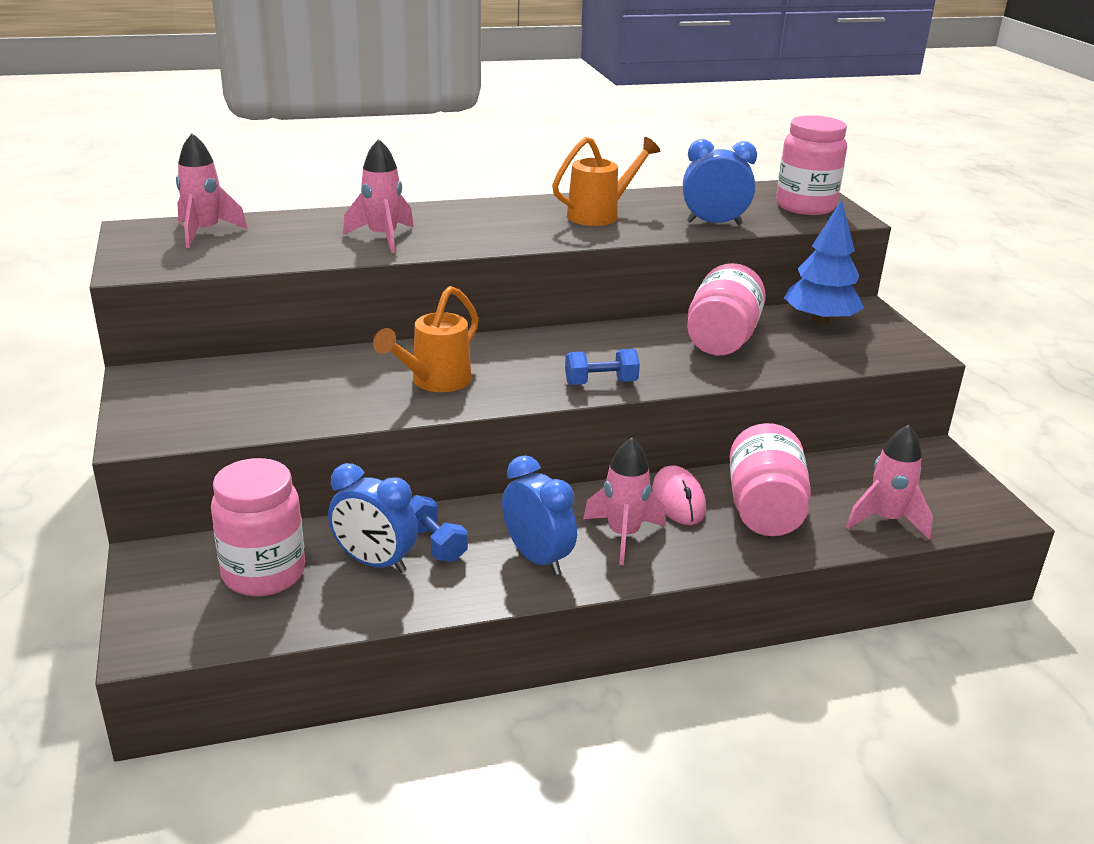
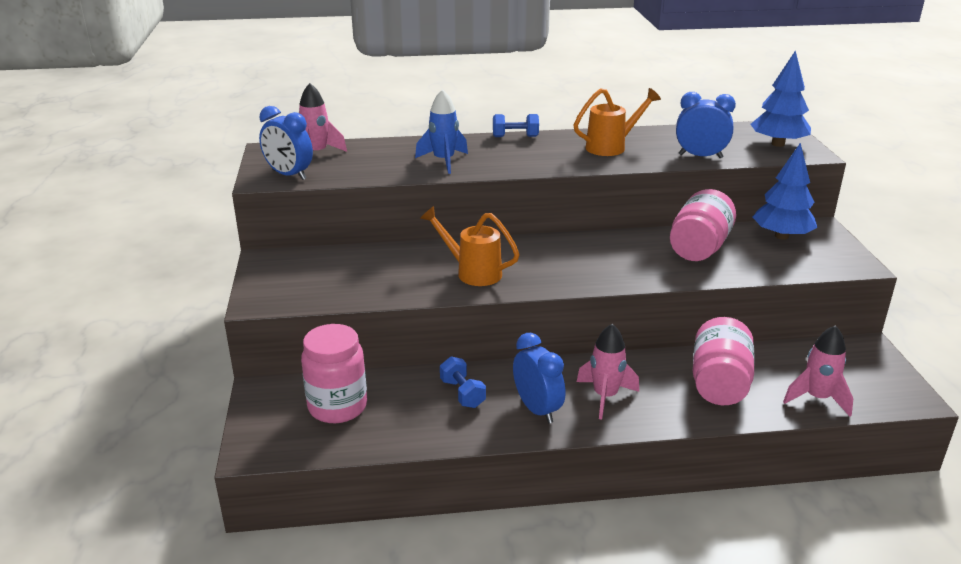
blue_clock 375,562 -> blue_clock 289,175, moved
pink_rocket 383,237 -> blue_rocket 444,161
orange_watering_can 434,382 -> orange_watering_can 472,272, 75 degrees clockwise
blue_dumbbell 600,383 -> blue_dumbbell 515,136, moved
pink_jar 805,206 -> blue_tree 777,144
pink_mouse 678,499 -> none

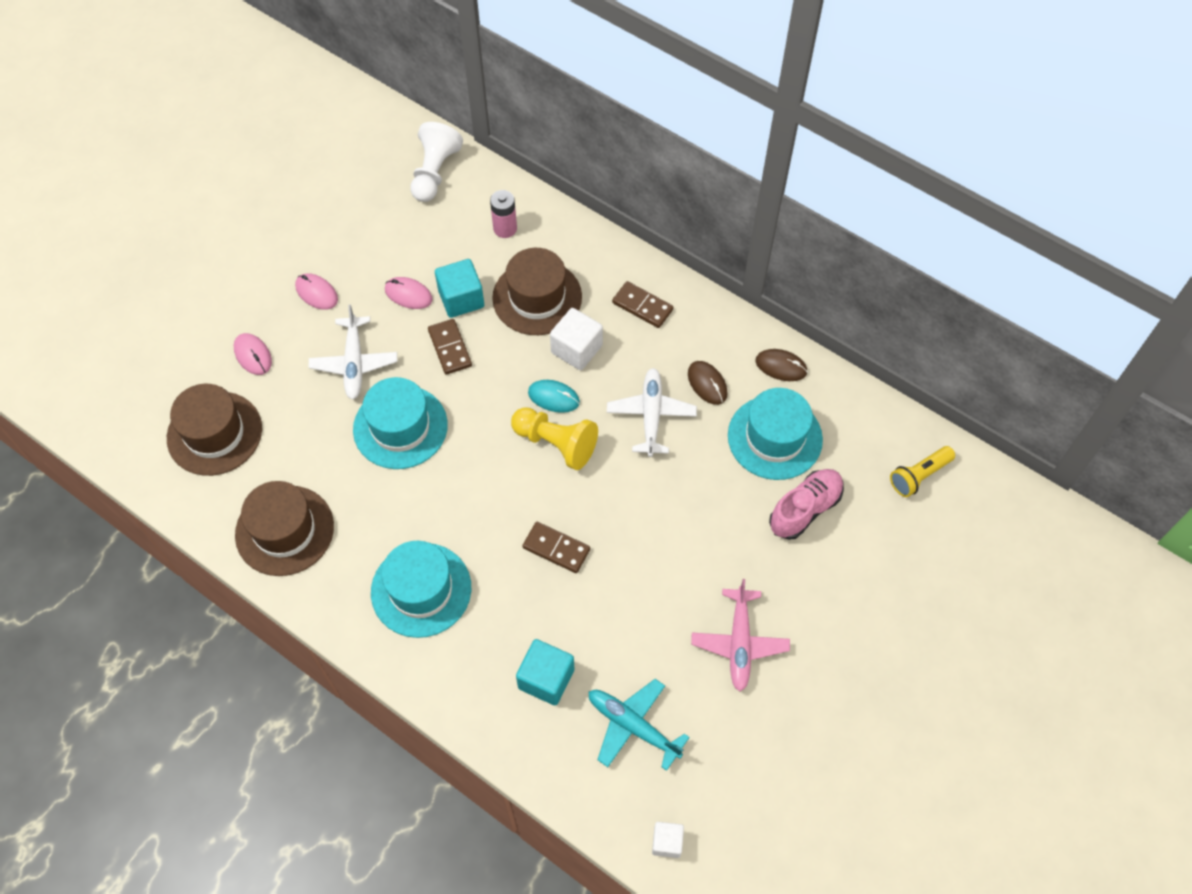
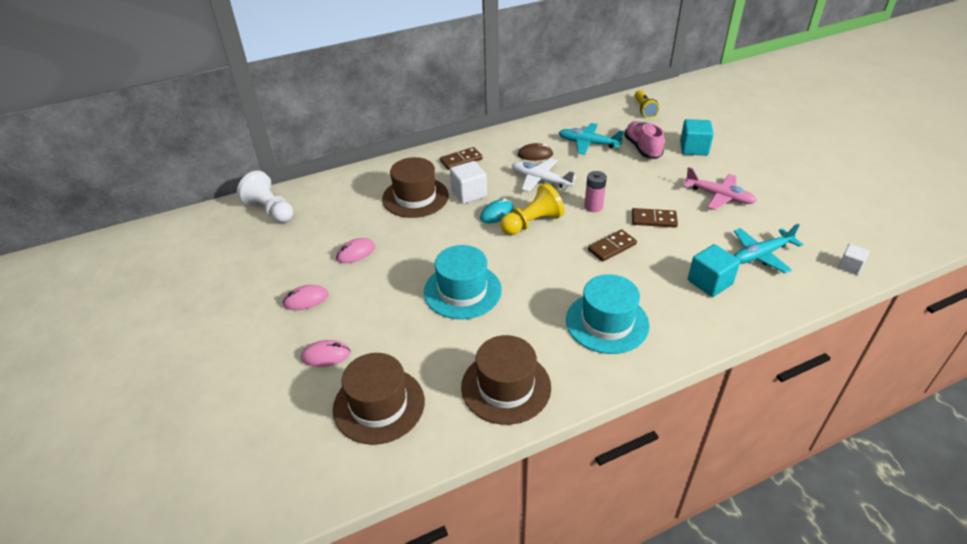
turquoise_hat 774,437 -> turquoise_plane 589,144
pink_battery 505,228 -> pink_battery 593,206, moved
brown_domino 450,348 -> brown_domino 654,219, moved
turquoise_cube 461,299 -> turquoise_cube 693,148, moved
white_plane 354,363 -> none
brown_mouse 781,366 -> none

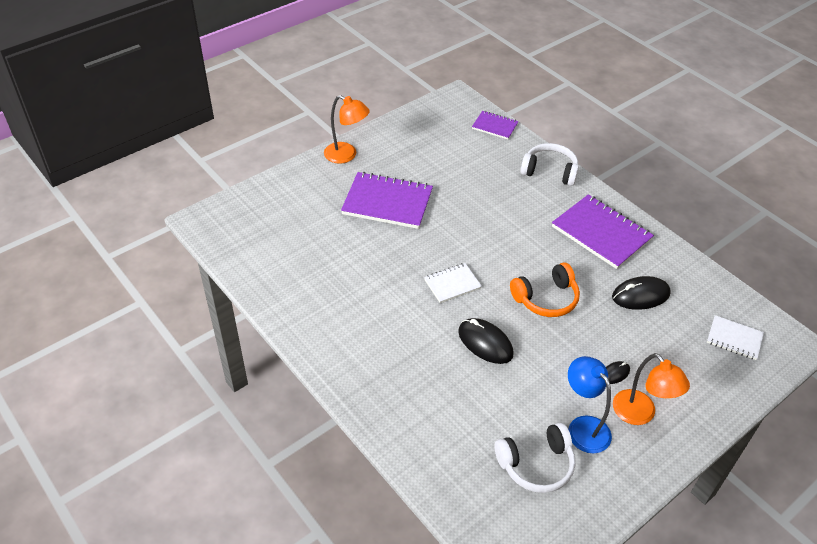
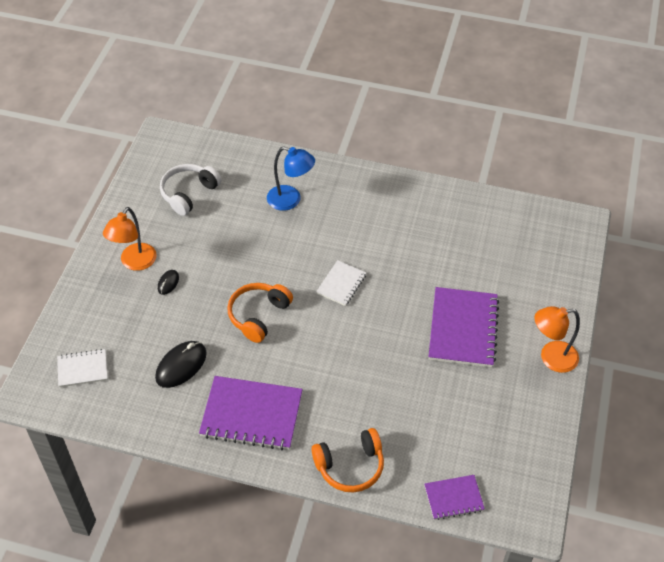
orange_lamp 640,414 -> orange_lamp 134,263, 90 degrees counterclockwise
blue_lamp 583,427 -> blue_lamp 290,200, moved
white_headphones 549,171 -> orange_headphones 350,466
purple_notebook 387,202 -> purple_notebook 463,329, 60 degrees counterclockwise
black_mouse 485,343 -> none

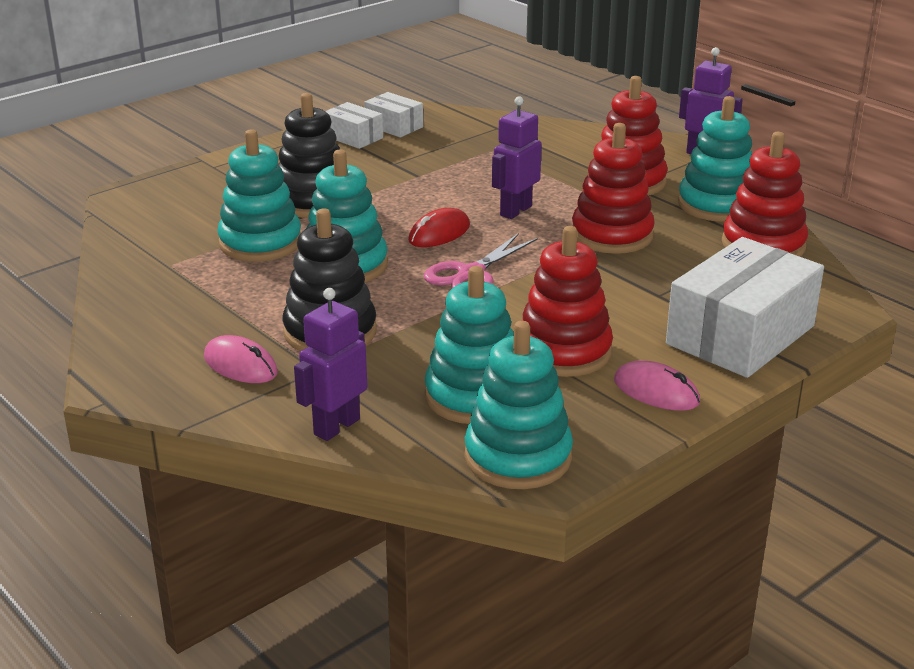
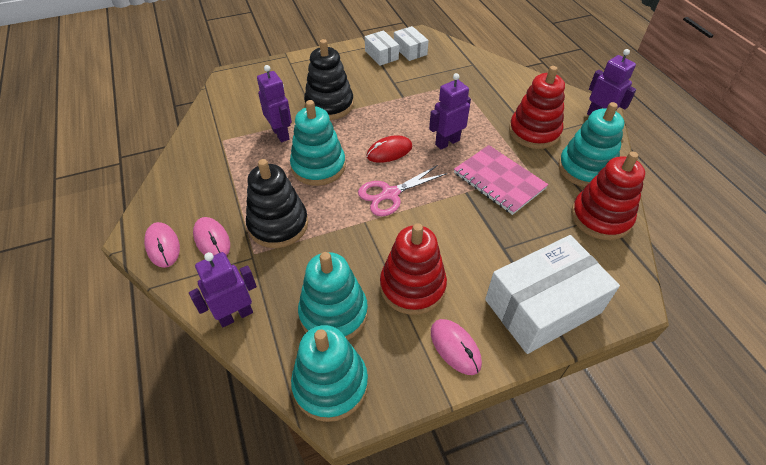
none -> pink_mouse 163,246
turquoise_stacking_toy 260,243 -> purple_robot 281,134
red_stacking_toy 612,235 -> pink_notebook 499,181

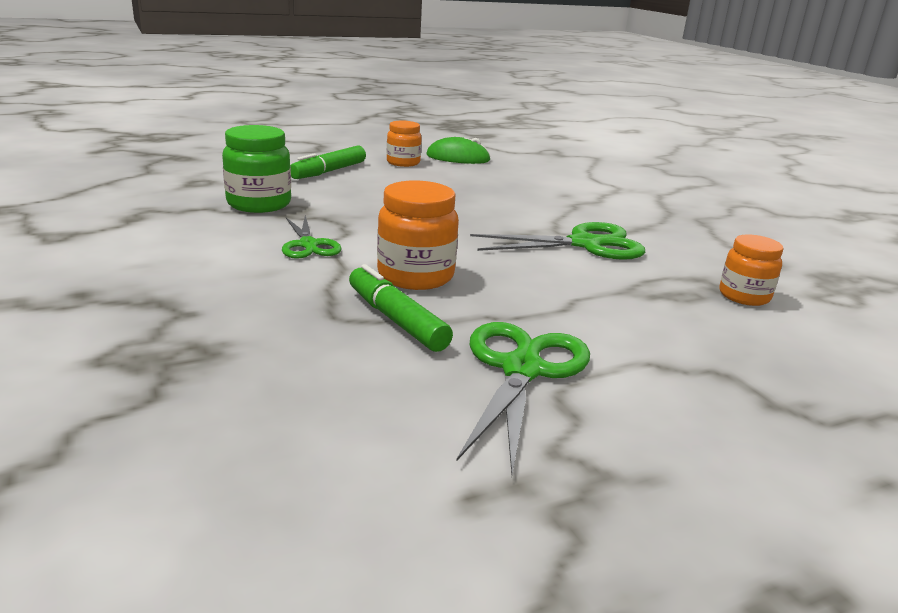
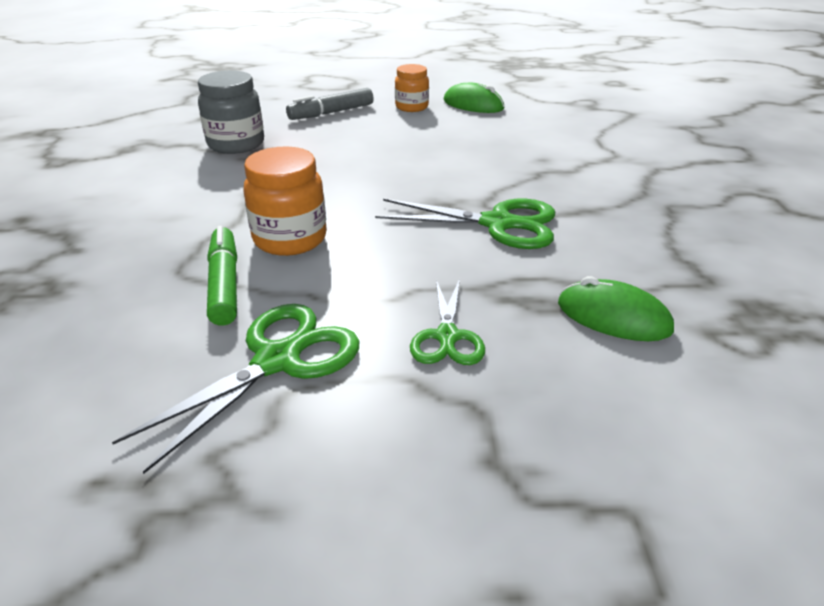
green_jar 259,204 -> grey_jar 236,144
green_marker 329,171 -> grey_marker 331,113
green_scissors 308,245 -> green_scissors 447,336, moved
orange_jar 744,296 -> green_mouse 613,317

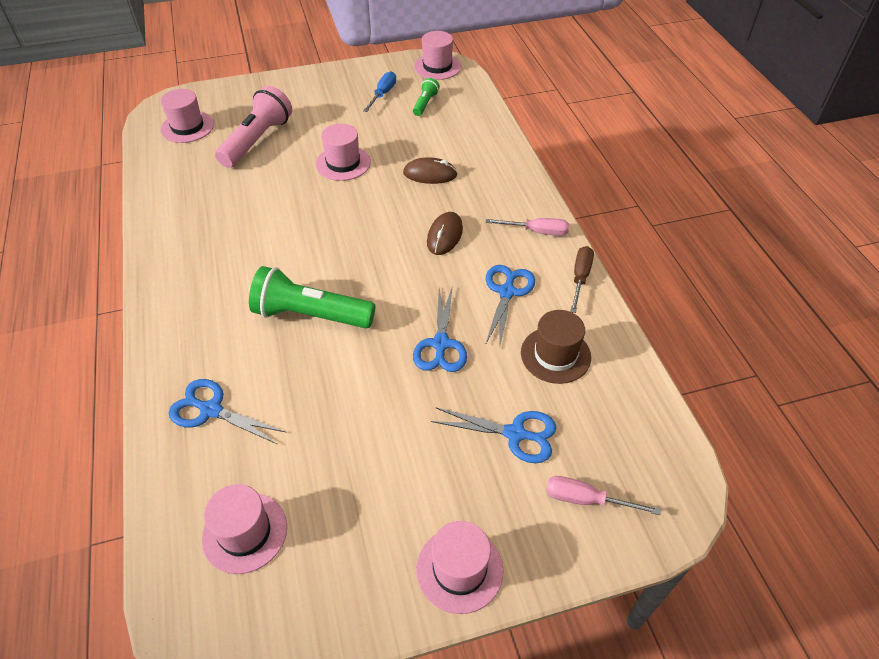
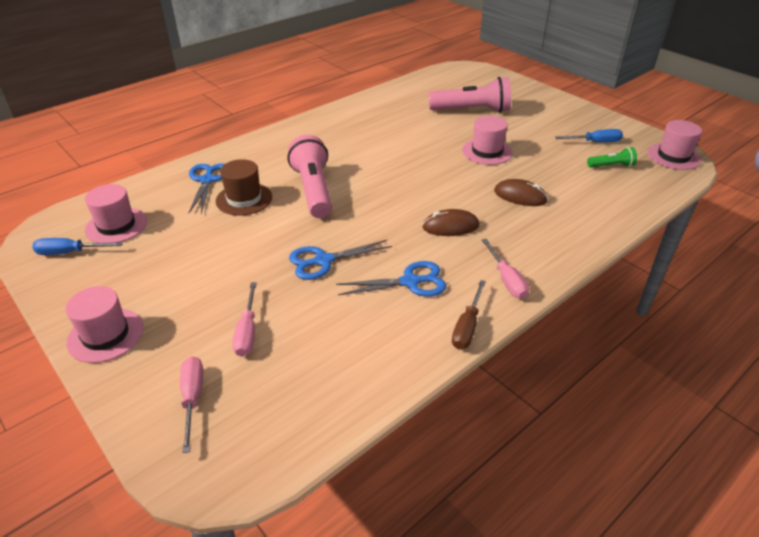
none -> blue_screwdriver 70,252
brown_hat 555,355 -> brown_hat 244,199, moved
blue_scissors 515,434 -> pink_screwdriver 247,331
green_flashlight 310,315 -> pink_flashlight 313,190
brown_screwdriver 580,278 -> brown_screwdriver 467,327, 120 degrees clockwise
brown_mouse 430,174 -> brown_mouse 520,196, 45 degrees counterclockwise
pink_hat 187,127 -> none

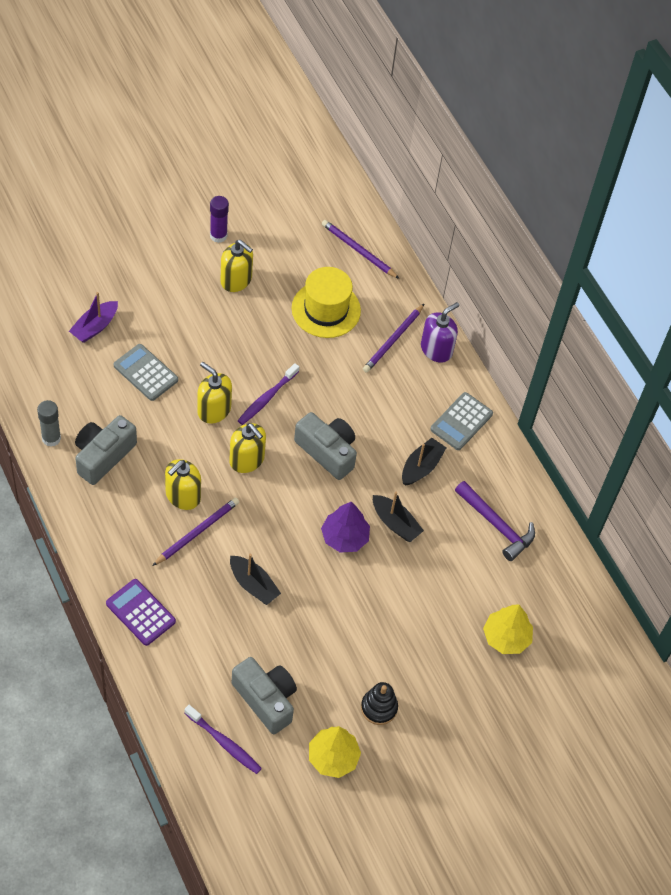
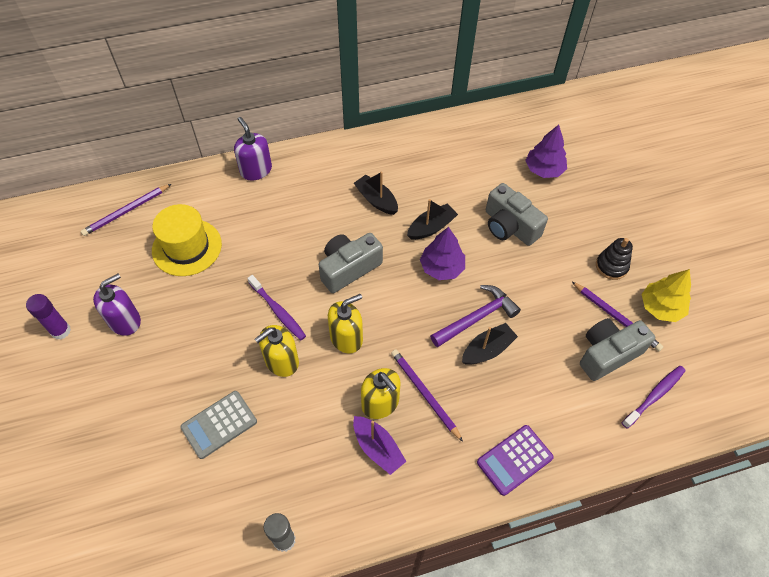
yellow_soap_dispenser 236,280 -> purple_soap_dispenser 125,321
purple_boat 95,327 -> purple_boat 377,448, moved
purple_hammer 496,525 -> purple_hammer 476,318, moved
grey_camera 103,456 -> grey_camera 509,226, moved
yellow_tree 506,637 -> purple_tree 544,169
purple_pencil 393,340 -> purple_pencil 616,317, moved
grey_calculator 461,422 -> none

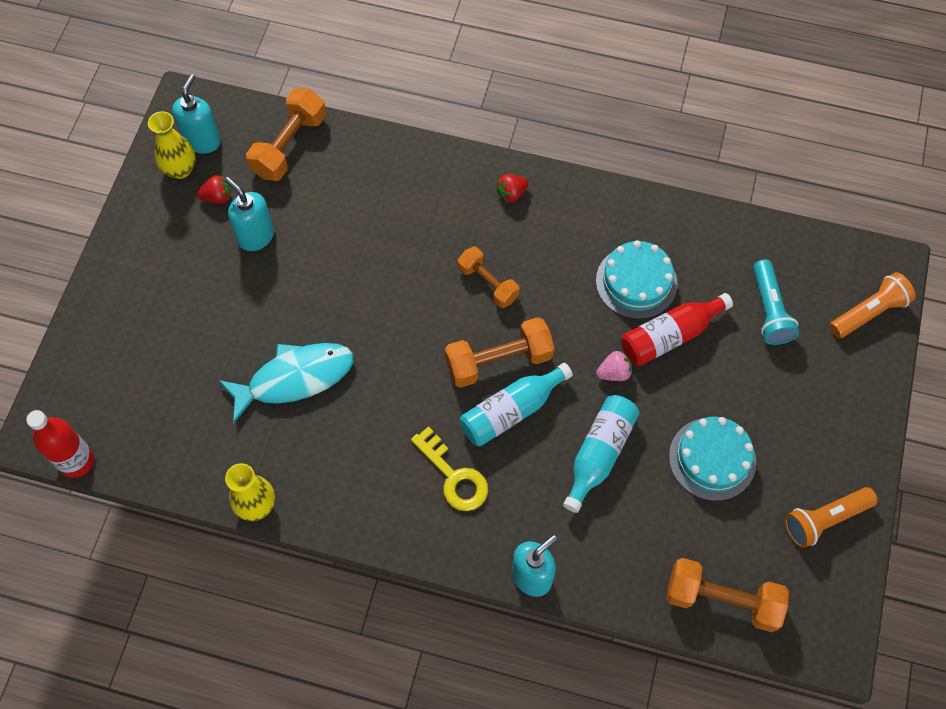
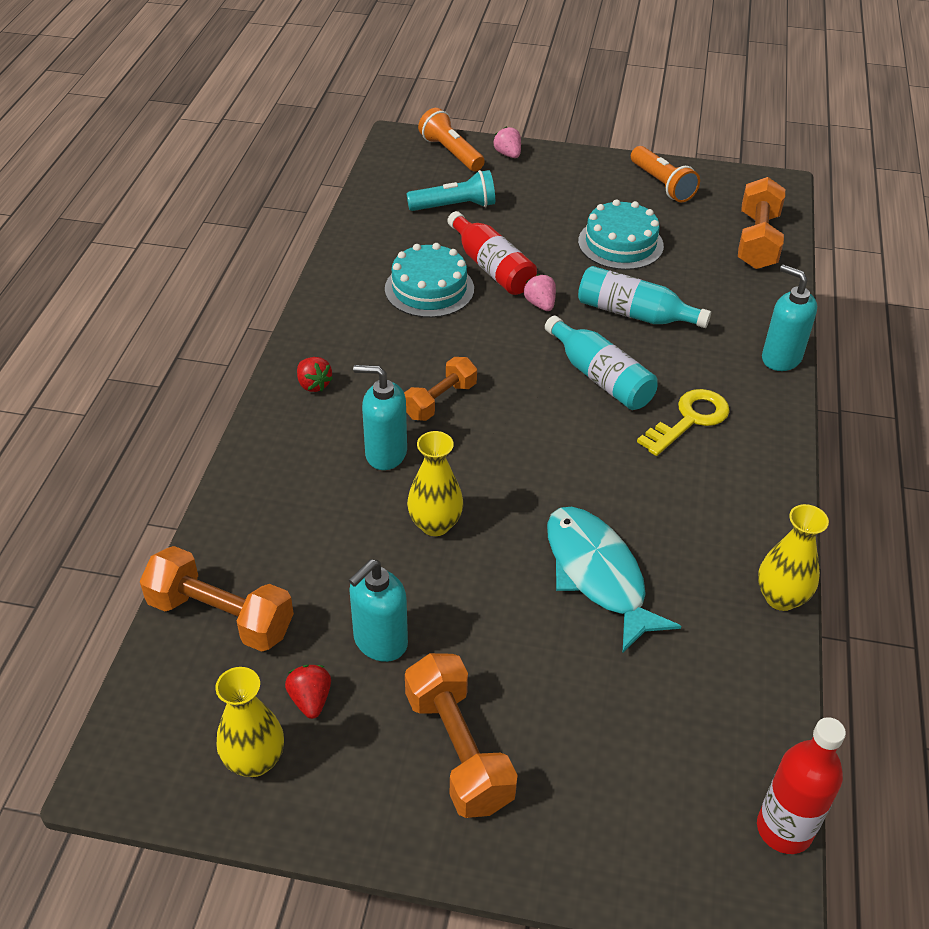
turquoise_soap_dispenser 203,141 -> turquoise_soap_dispenser 385,453, moved
orange_dumbbell 499,361 -> orange_dumbbell 458,750, moved
none -> yellow_vase 435,524
none -> pink_strawberry 508,154

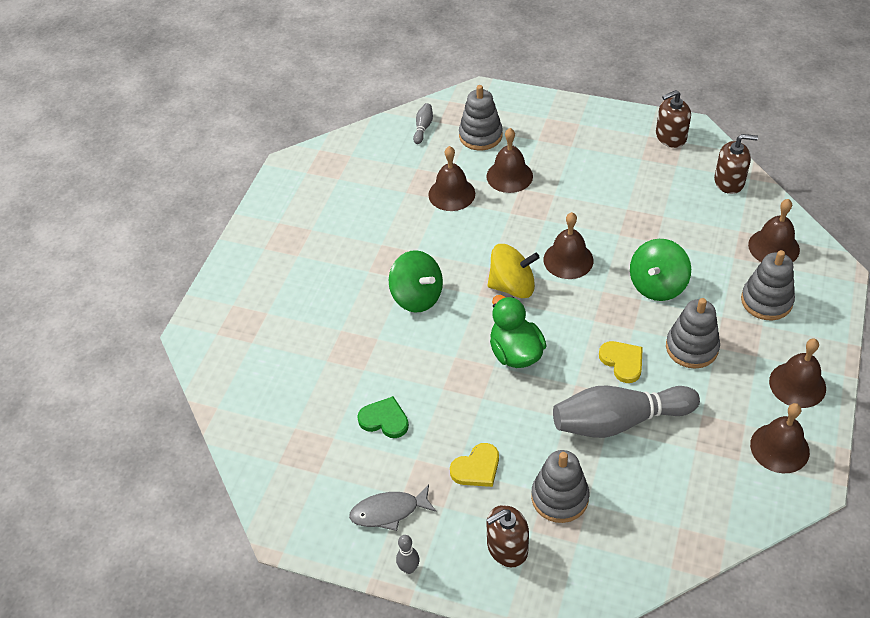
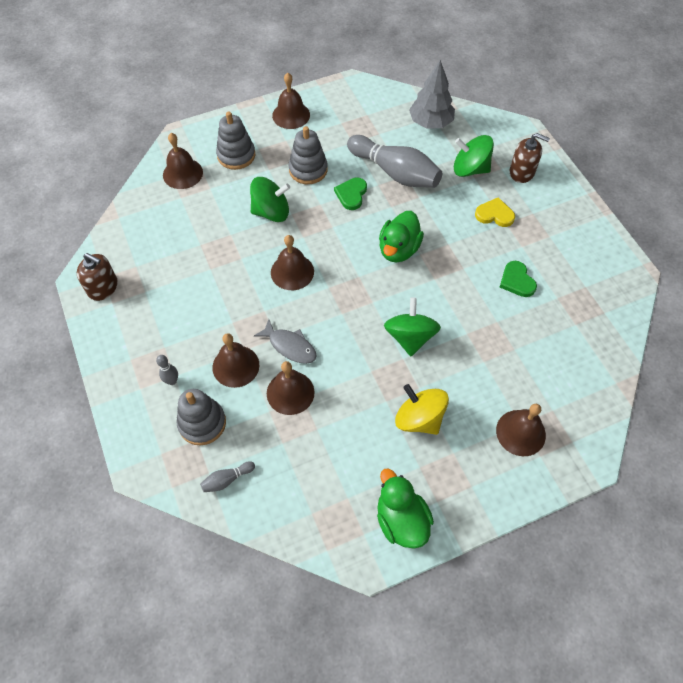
grey_bowling_pin 409,568 -> grey_bowling_pin 172,381, moved
grey_fish 389,511 -> grey_fish 290,346, moved
yellow_heart 622,362 -> green_heart 351,194
none -> green_duck 401,520
yellow_spinning_top 512,286 -> yellow_spinning_top 419,418, moved
none -> grey_tree 430,122
grey_stacking_toy 559,497 -> green_spinning_top 470,169
brown_bell 779,448 -> brown_bell 520,432, moved
brown_soap_dispenser 729,181 -> none

